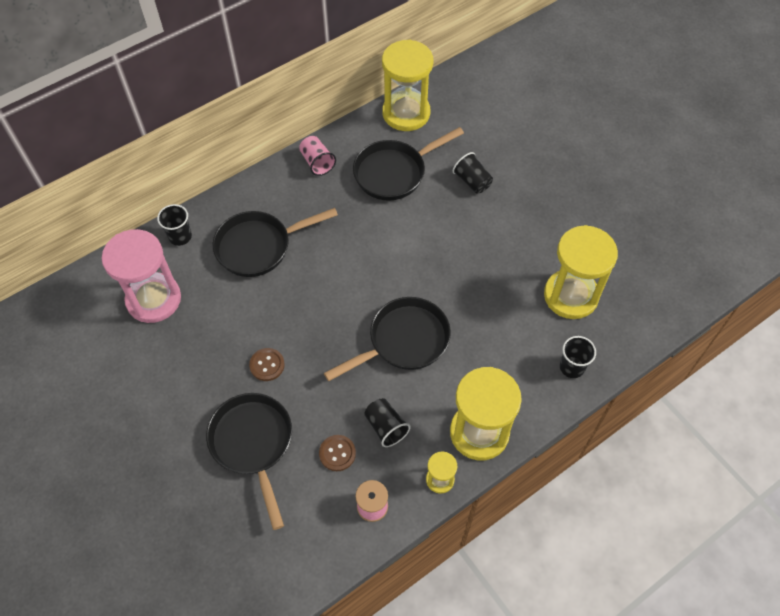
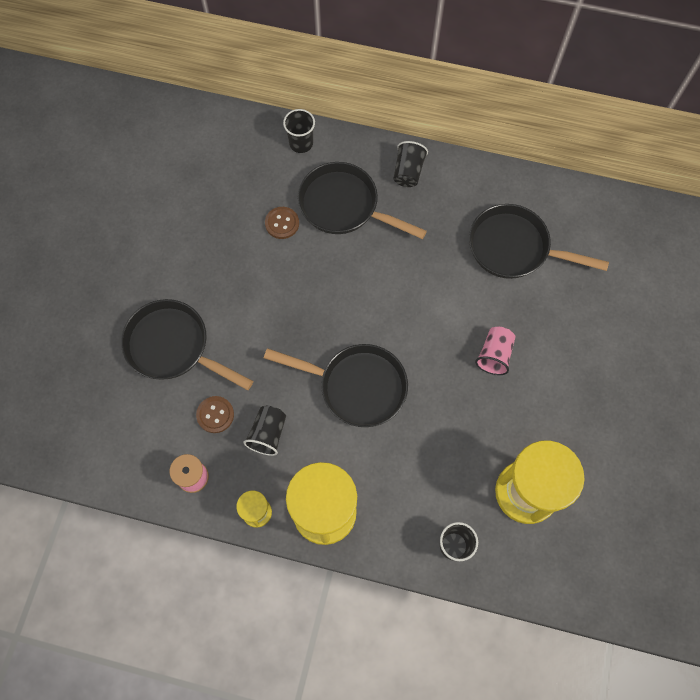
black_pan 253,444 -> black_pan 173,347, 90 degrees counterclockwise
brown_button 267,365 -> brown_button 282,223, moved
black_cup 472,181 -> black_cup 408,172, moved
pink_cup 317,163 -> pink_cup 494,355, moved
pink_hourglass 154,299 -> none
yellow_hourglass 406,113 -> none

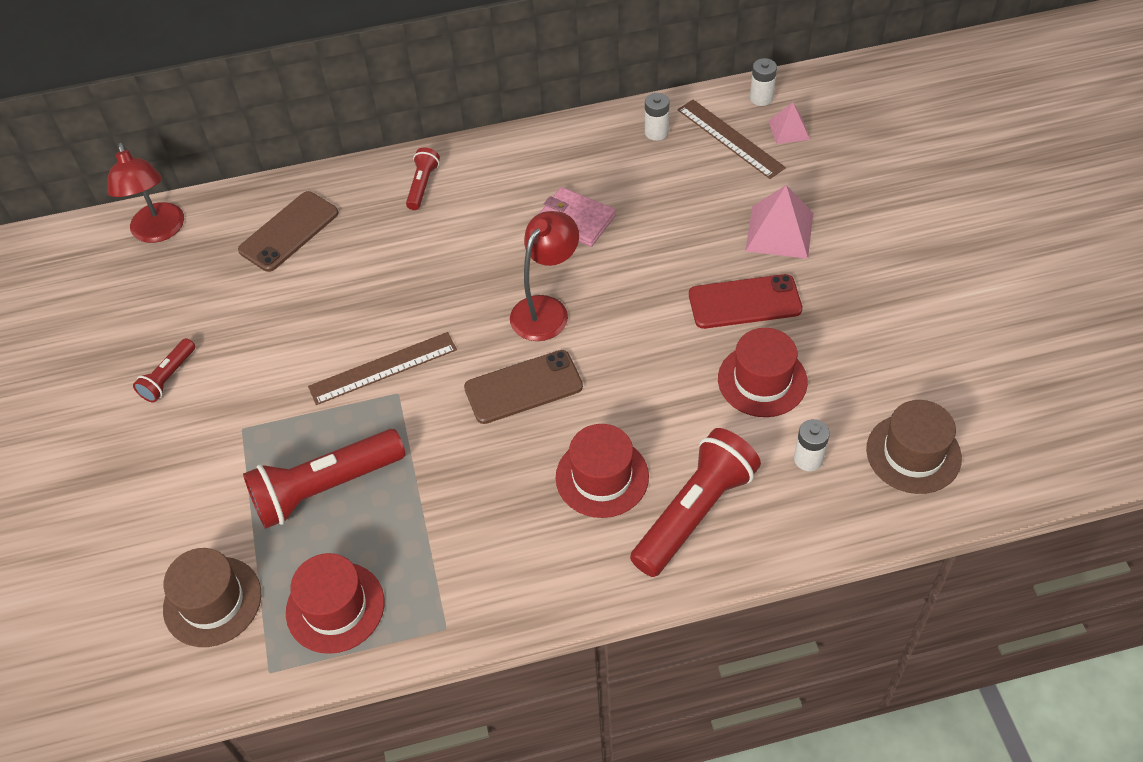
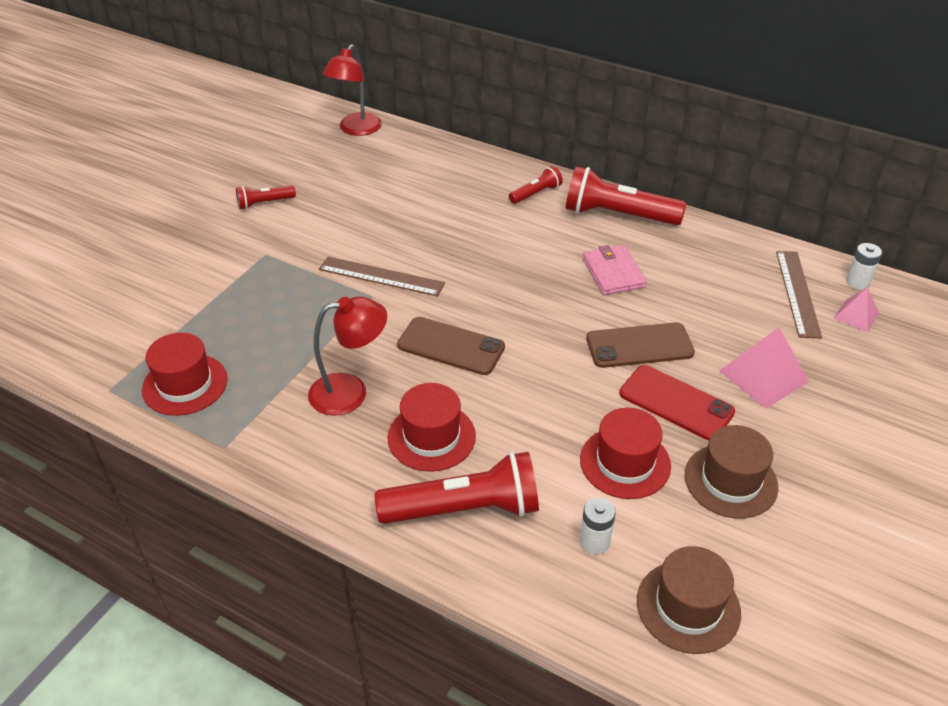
red_lamp 546,309 -> red_lamp 350,392, moved
red_flashlight 325,488 -> red_flashlight 617,215, moved
brown_phone 289,232 -> brown_phone 639,346, moved
brown_hat 212,601 -> brown_hat 730,481, moved
white_battery 656,132 -> none

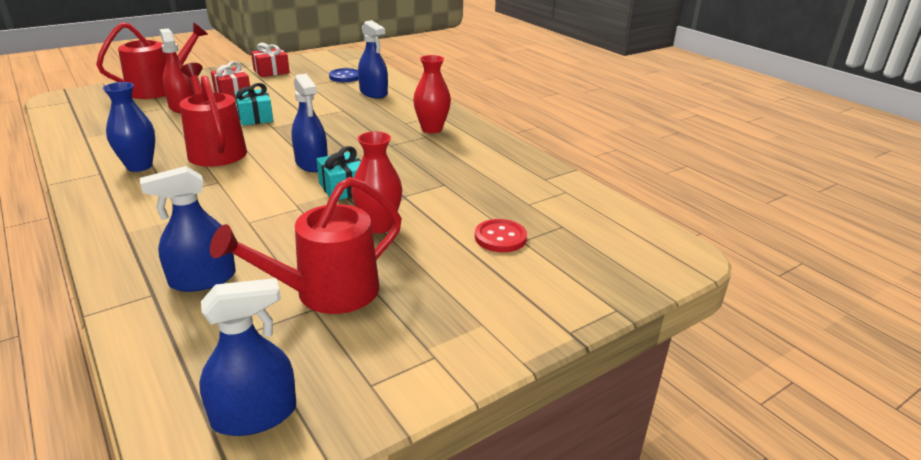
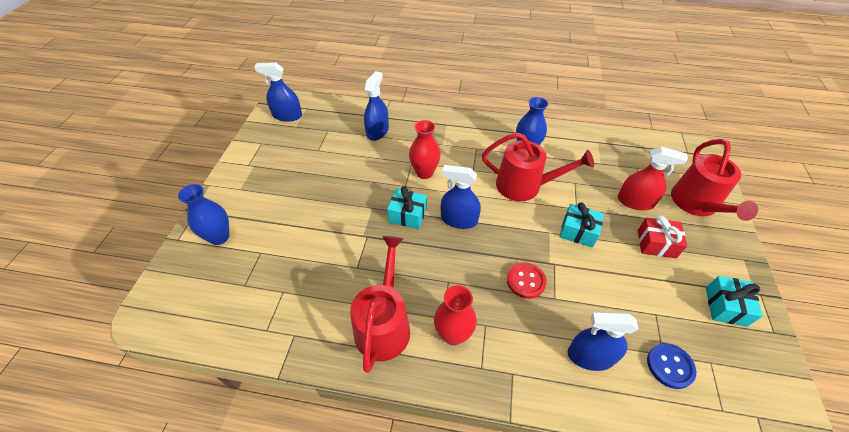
none -> blue_vase 219,237
blue_spray_bottle 254,415 -> blue_spray_bottle 287,115, 75 degrees clockwise
red_watering_can 327,292 -> red_watering_can 384,324, moved
red_vase 378,226 -> red_vase 424,173, moved
red_button 500,237 -> red_button 525,281, moved
red_gift 271,71 -> turquoise_gift 725,306

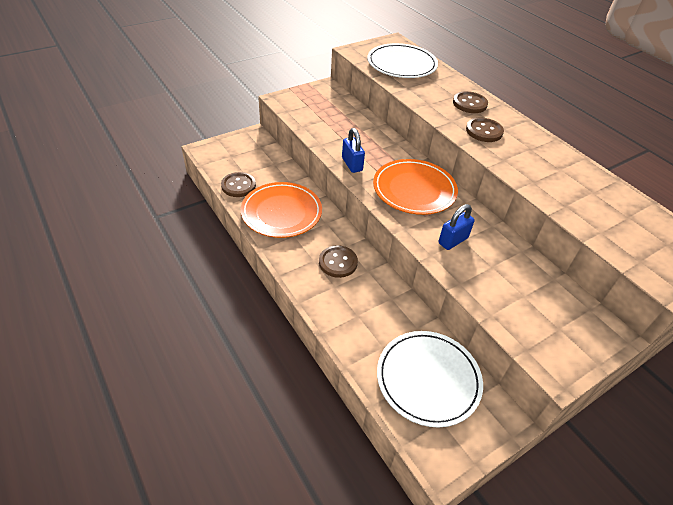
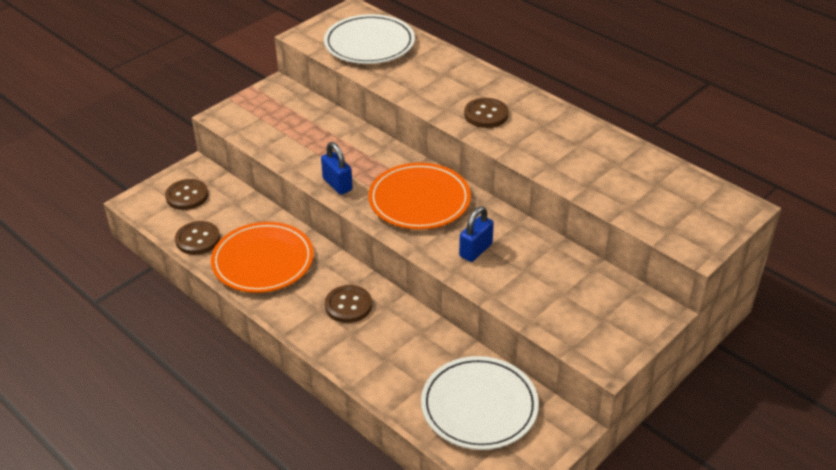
brown_button 469,104 -> brown_button 187,196, moved

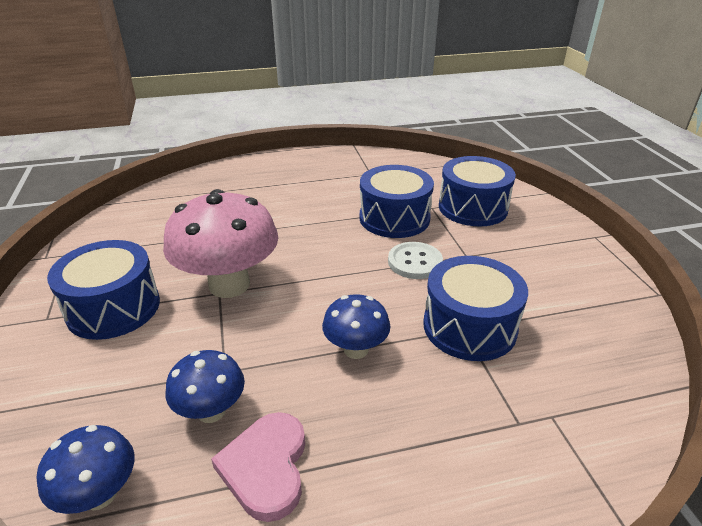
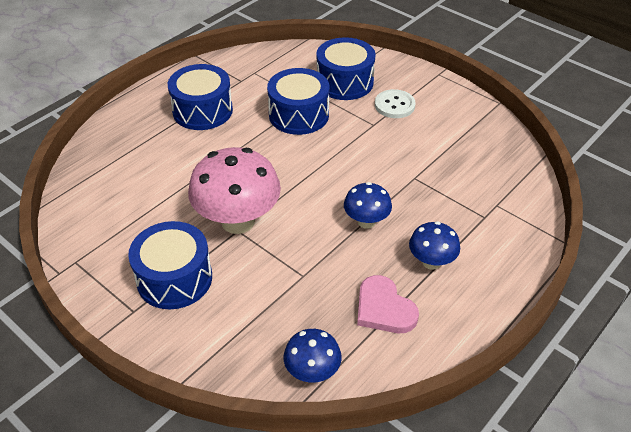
blue_drum 469,326 -> blue_drum 202,111, moved
white_button 415,262 -> white_button 394,105, moved
blue_mushroom 211,411 -> blue_mushroom 431,262, moved

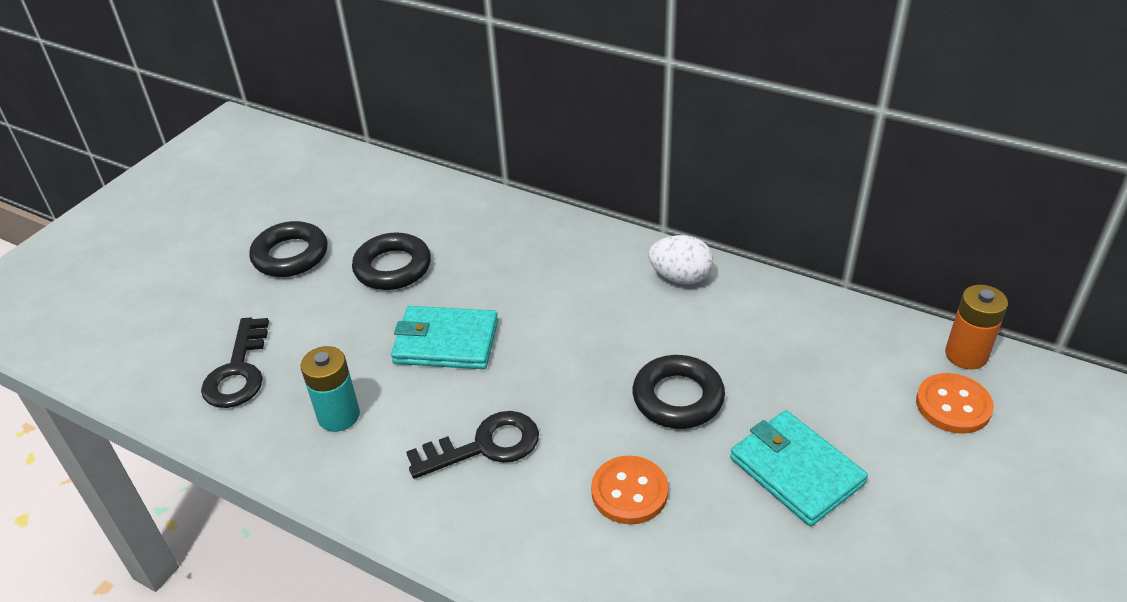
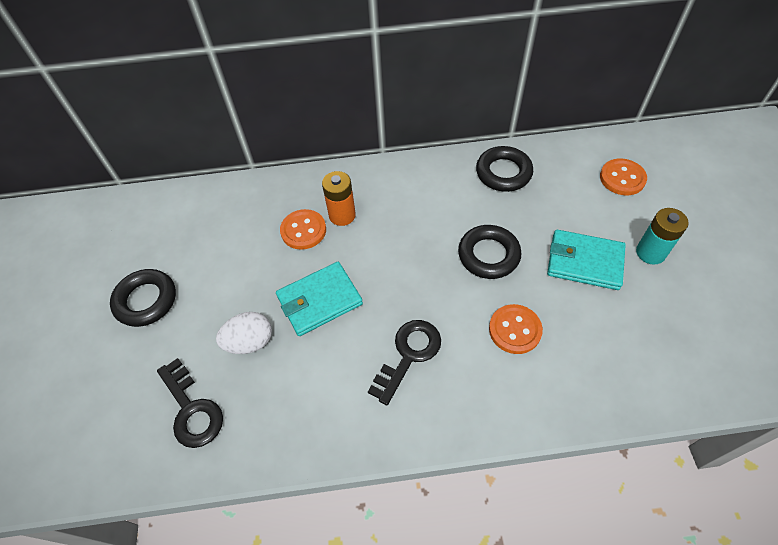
white_egg 680,277 -> white_egg 250,342, moved
none -> orange_button 303,230
orange_battery 966,355 -> orange_battery 342,215, moved
black_ring 393,267 -> black_ring 503,173, moved
turquoise_battery 339,416 -> turquoise_battery 650,252, moved

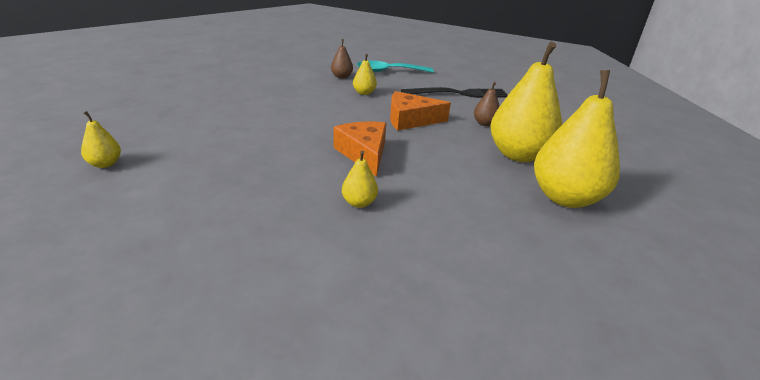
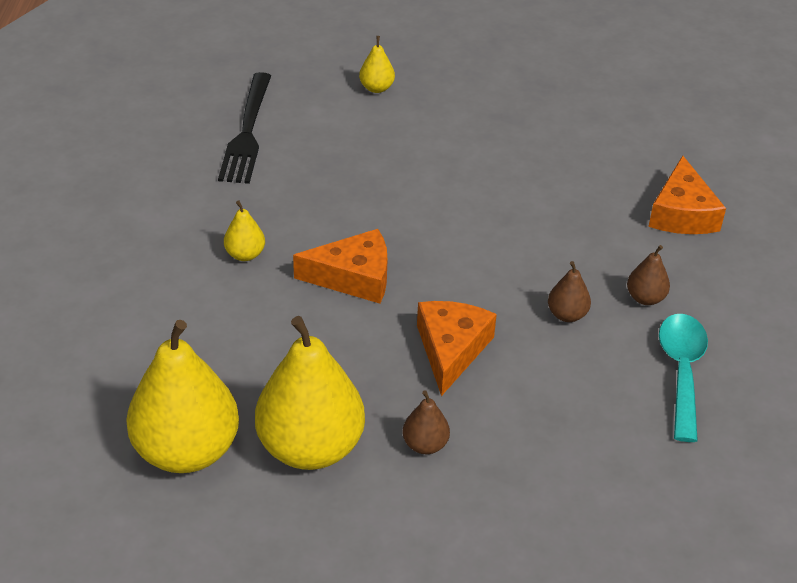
black_fork 459,93 -> black_fork 247,133, moved
yellow_pear 364,93 -> brown_pear 567,314
none -> orange_cheese 682,213

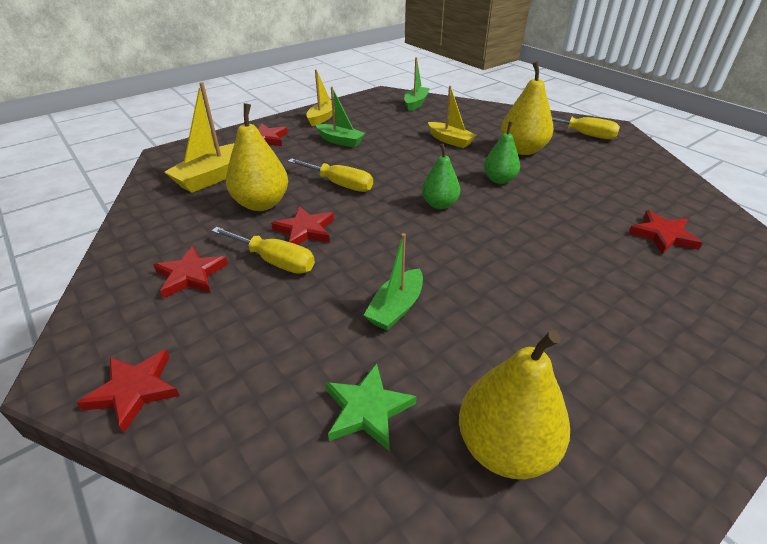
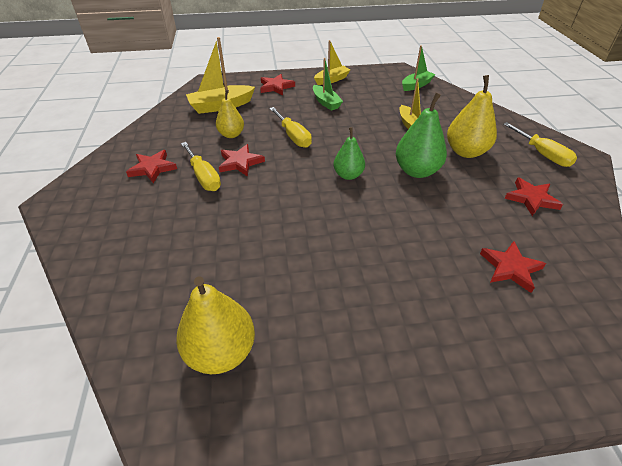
yellow_pear 261,204 -> yellow_pear 231,134, x0.64
green_pear 499,180 -> green_pear 416,171, x1.56
red_star 134,390 -> red_star 531,198, moved
green_star 367,409 -> none
green_boat 396,308 -> none

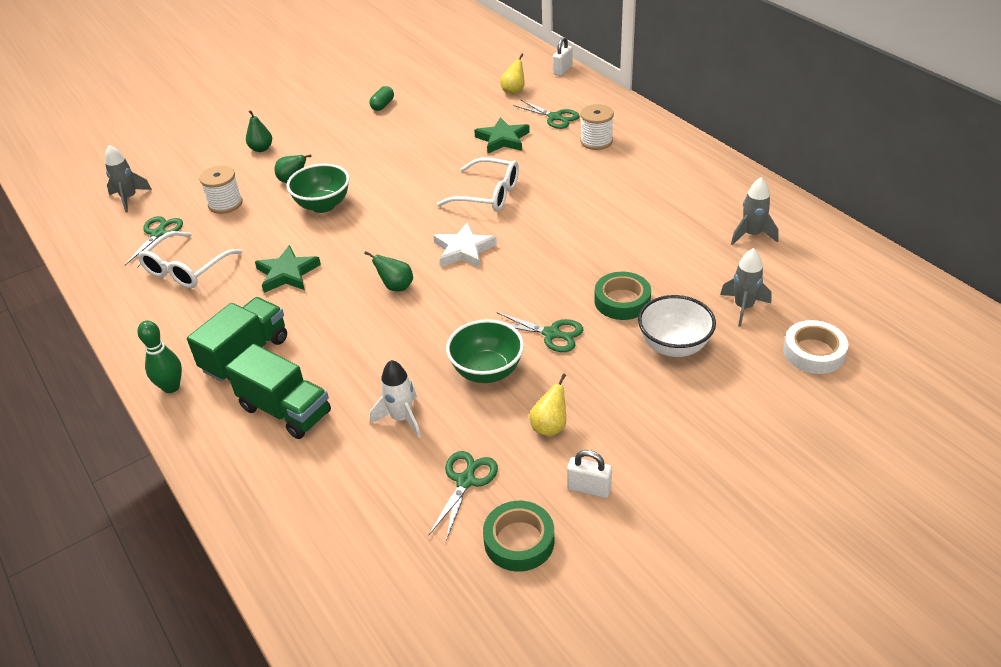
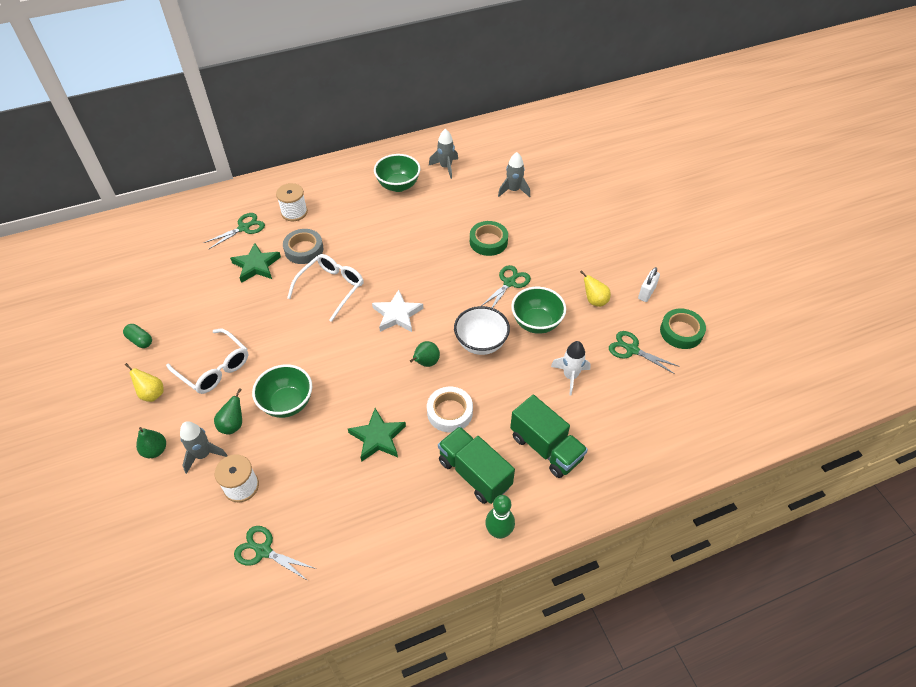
yellow_pear 514,91 -> yellow_pear 152,394, moved
white_glasses 186,269 -> white_glasses 214,368, moved
grey_rocket 129,198 -> grey_rocket 203,455, moved
none -> grey_tape 304,250
none -> green_bowl 398,185
white_tape 813,352 -> white_tape 449,412, moved
white_bowl 674,346 -> white_bowl 481,343, moved
green_truck 285,410 -> green_truck 546,447, 90 degrees clockwise
white_padlock 562,70 -> none

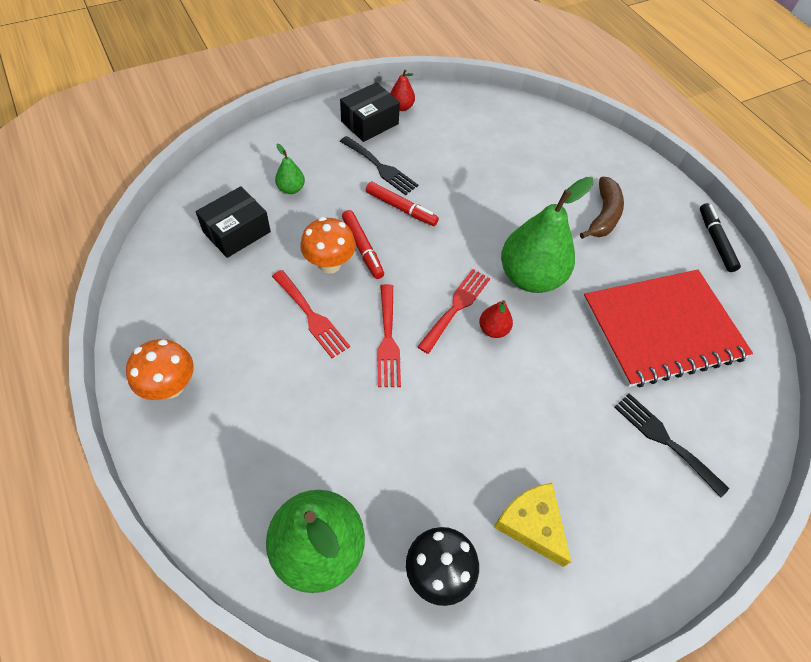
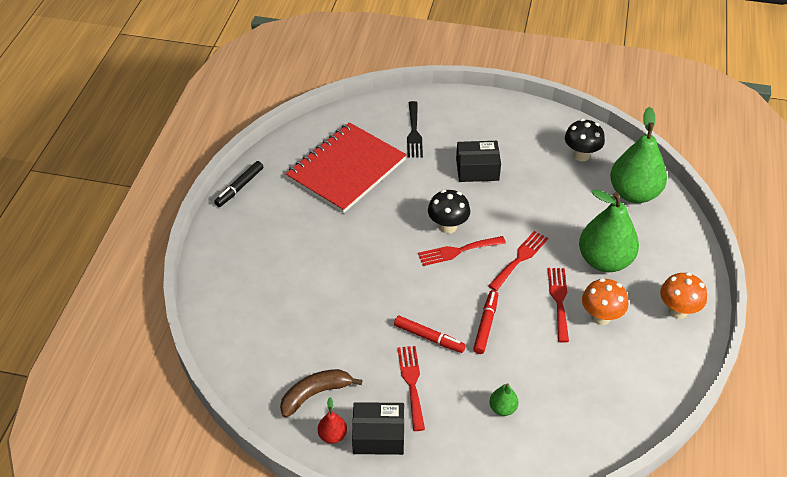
brown_banana 603,215 -> brown_banana 315,394, moved
red_notebook 662,329 -> red_notebook 346,169, 75 degrees counterclockwise
red_marker 401,208 -> red_marker 429,338, 135 degrees clockwise
black_fork 380,167 -> red_fork 411,383
red_pear 493,329 -> black_mushroom 448,226
black_box 237,232 -> black_box 477,169, moved
green_pear 530,277 -> green_pear 604,261, moved
orange_mushroom 329,264 -> orange_mushroom 601,317, moved
yellow_cheese 531,524 -> none

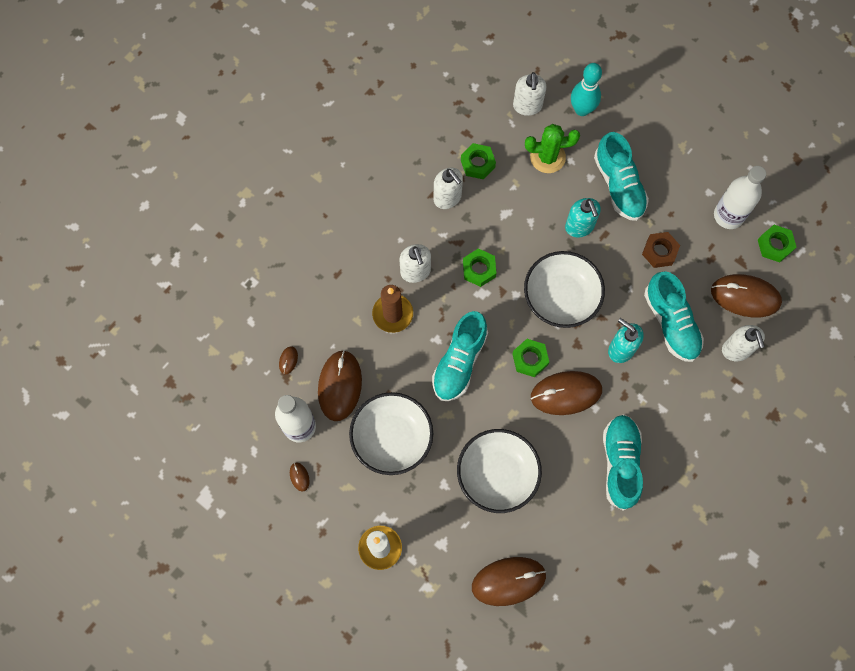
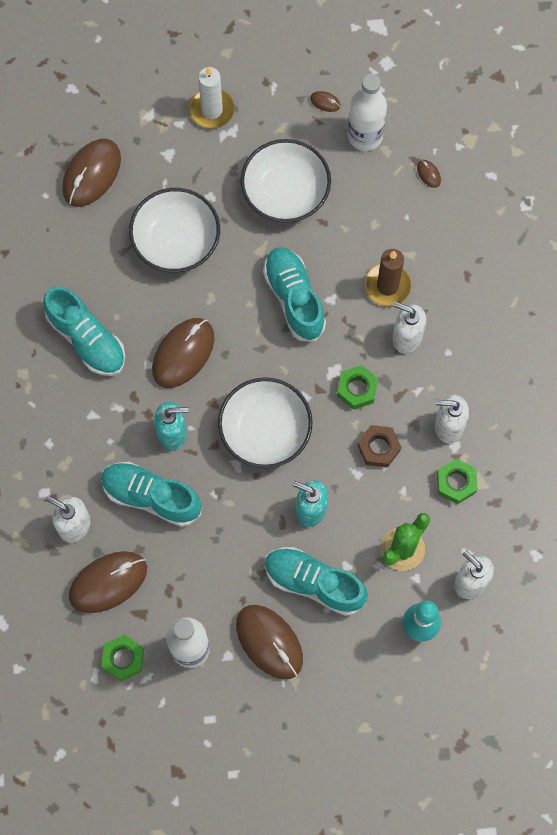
brown_mouse 340,386 -> brown_mouse 269,642, moved
brown_nut 659,252 -> brown_nut 378,448, moved
green_nut 530,359 -> none

